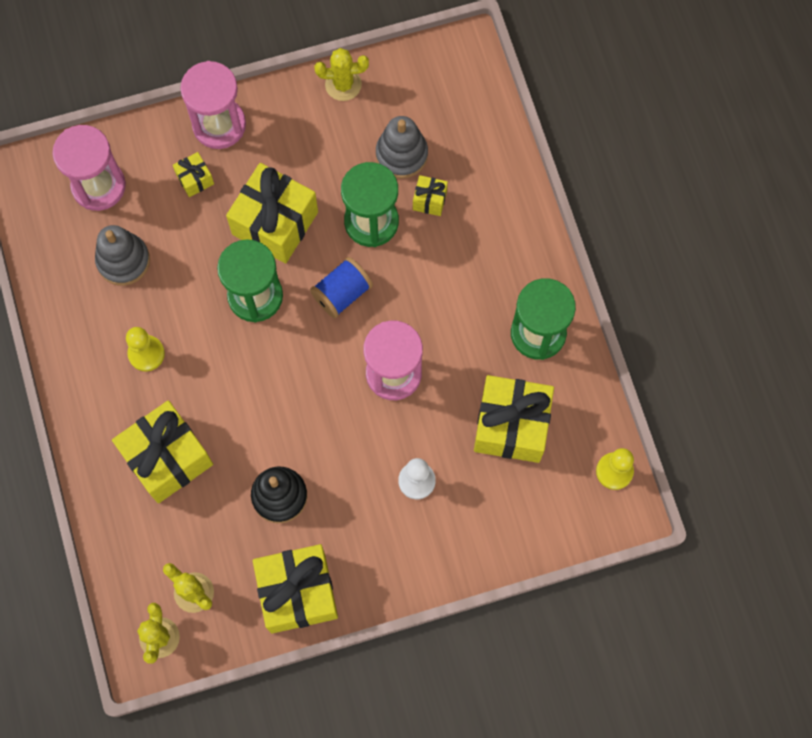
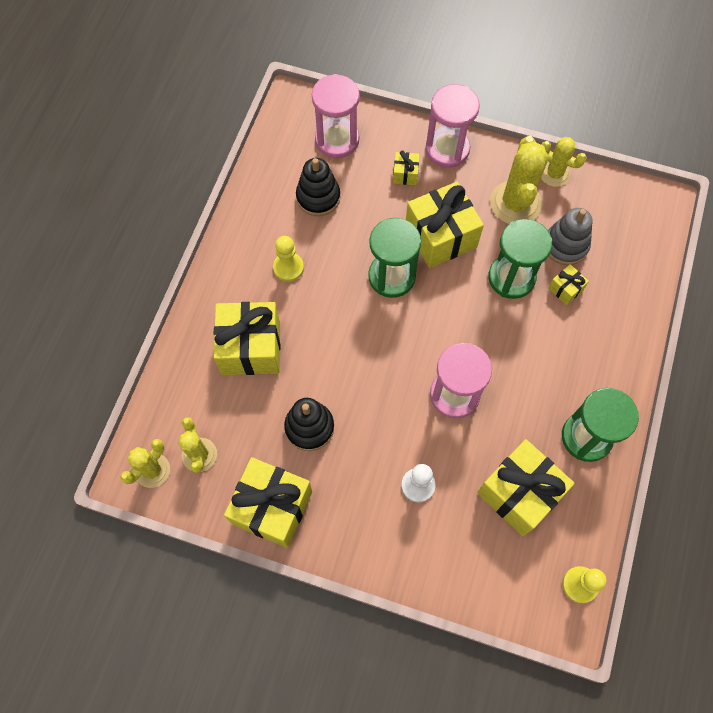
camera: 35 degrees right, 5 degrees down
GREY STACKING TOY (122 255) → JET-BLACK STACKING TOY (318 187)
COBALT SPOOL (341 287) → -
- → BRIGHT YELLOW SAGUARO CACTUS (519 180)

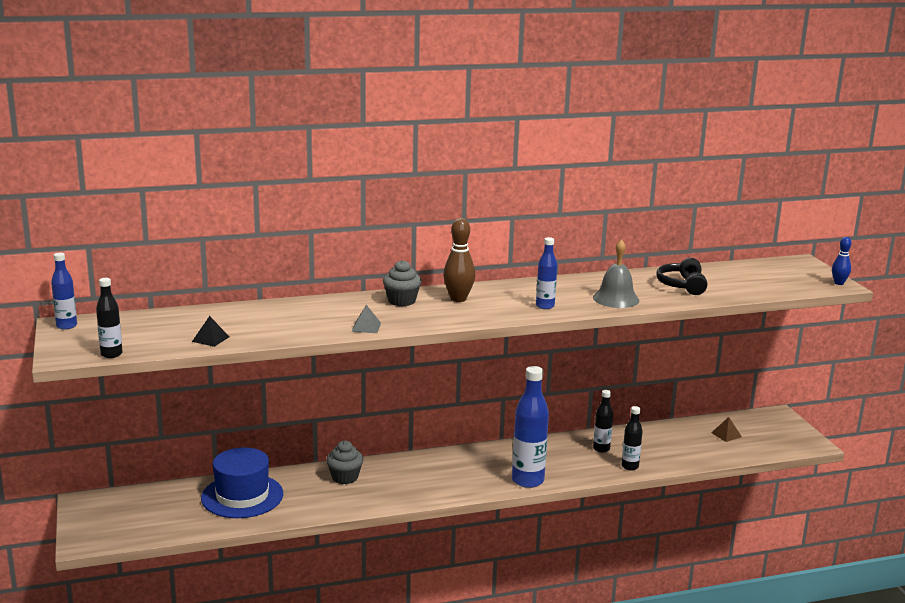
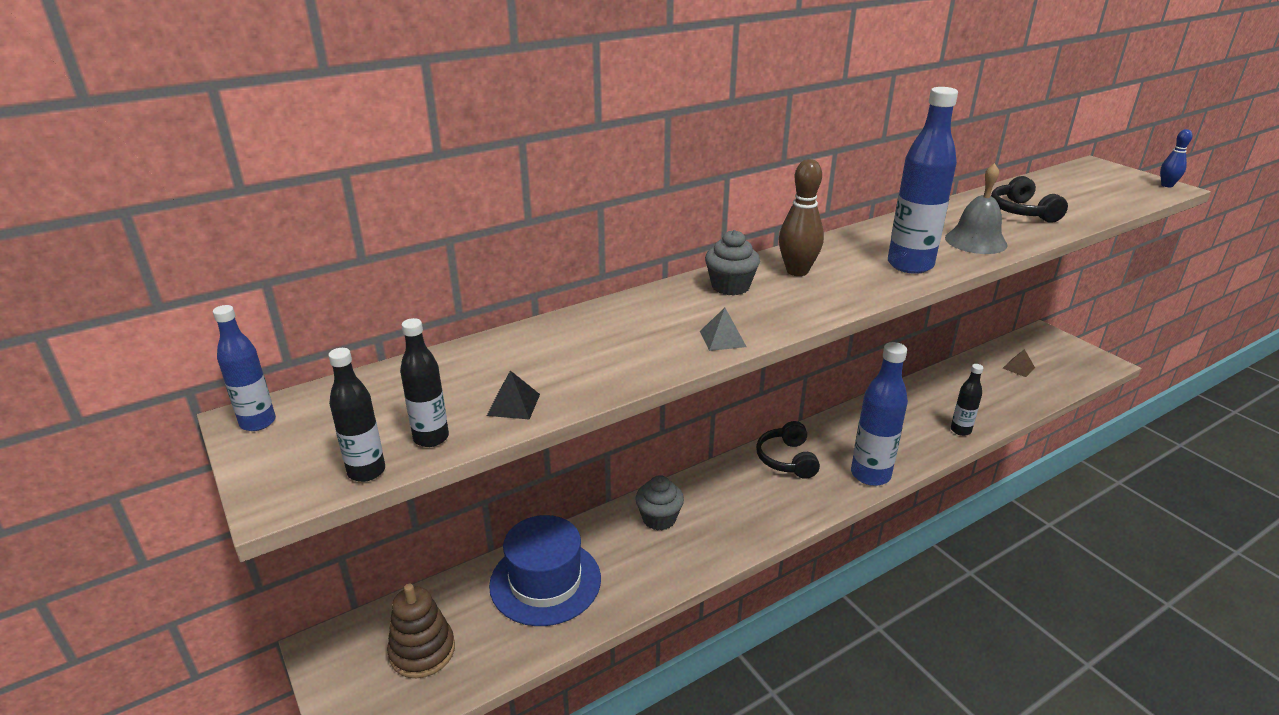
camera: 15 degrees left, 10 degrees up
COBALT DRINK BOTTLE (546 273) → COBALT DRINK BOTTLE (923 180), x1.82
JET-BLACK DRINK BOTTLE (603 421) → JET-BLACK DRINK BOTTLE (424 382), moved
- → DARK BROWN STACKING TOY (421 631)
- → JET-BLACK HEADSET (788 450)

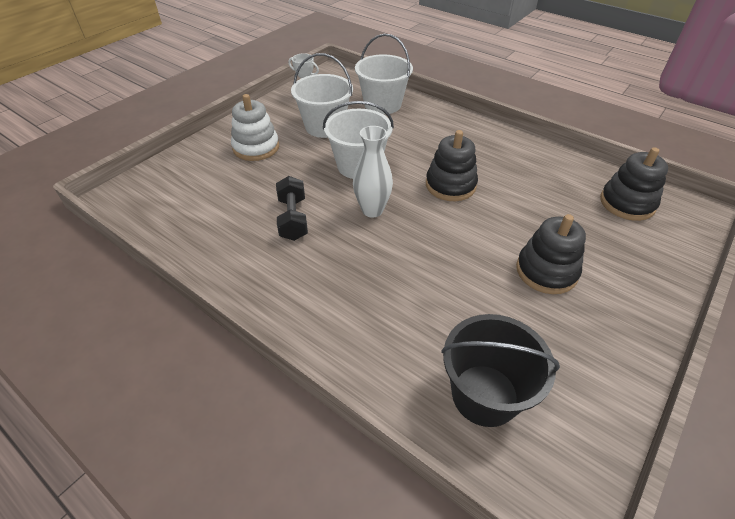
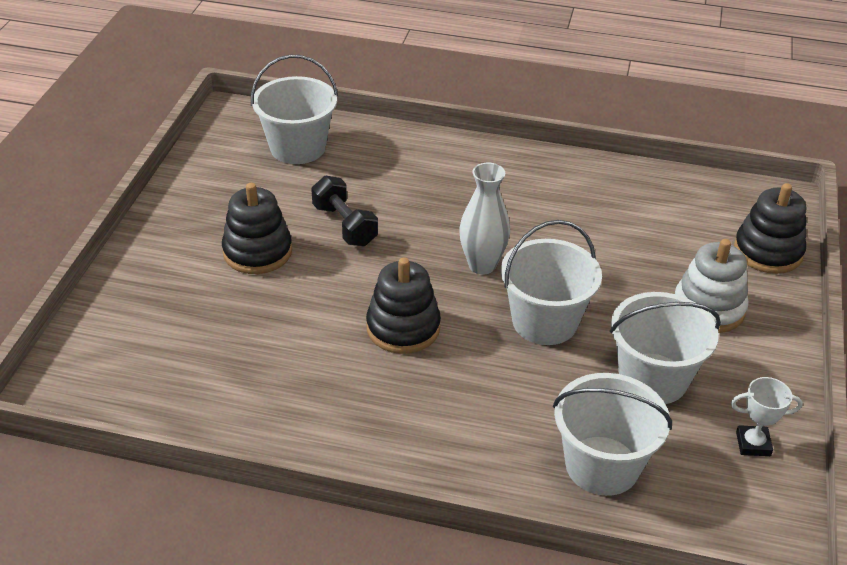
camera: 155 degrees right, 5 degrees down
JET-BLACK DUMBBELL (292 208) → JET-BLACK DUMBBELL (344 211), moved
JET-BLACK SAND BUCKET (500 370) → WHITE SAND BUCKET (294 109)
JET-BLACK STACKING TOY (634 184) → JET-BLACK STACKING TOY (770 228), moved

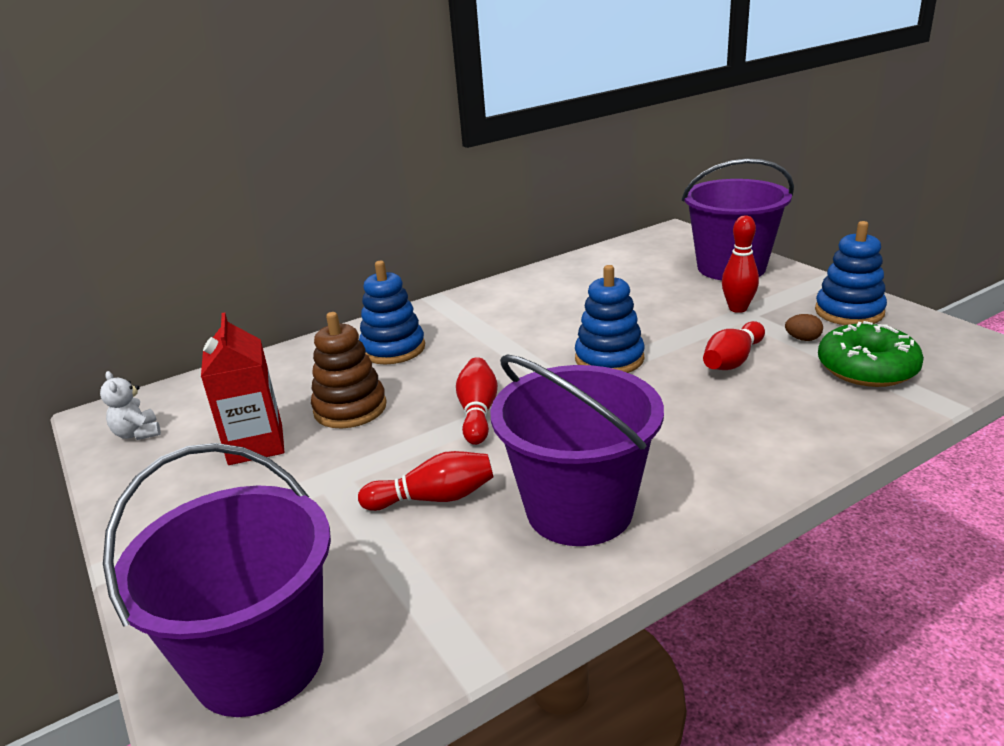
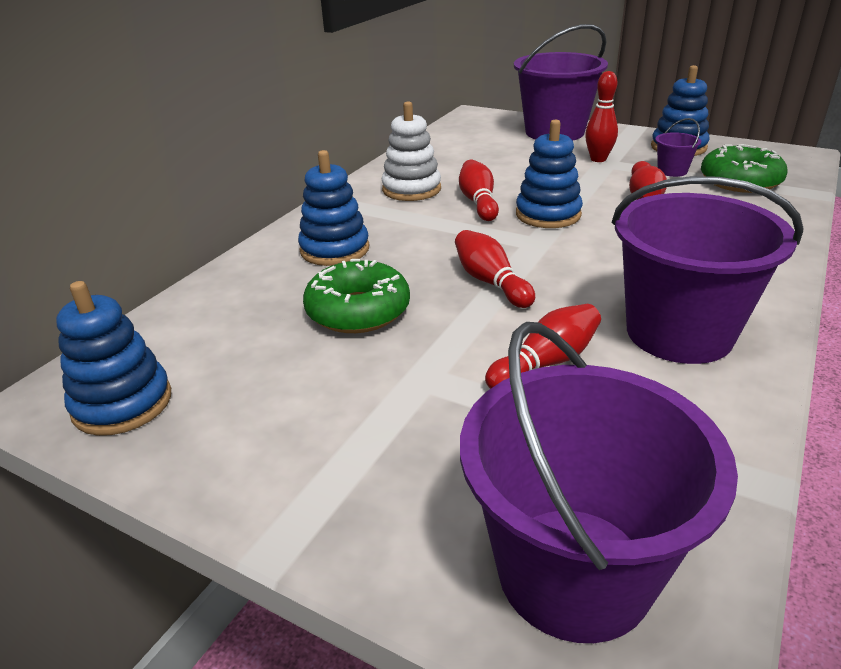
camera: 30 degrees left, 5 degrees up
WHITE TEDDY BEAR (130 405) → COBALT STACKING TOY (113 358)
CRIMSON JUICE CARTON (242 389) → -
DARK BROWN STACKING TOY (348 370) → LEAF-GREEN DOUGHNUT (356 296)
DARK BROWN EGG (804 327) → ROYAL PURPLE SAND BUCKET (678 147)
- → WHITE STACKING TOY (411 151)
- → CRIMSON TENPIN (479 190)

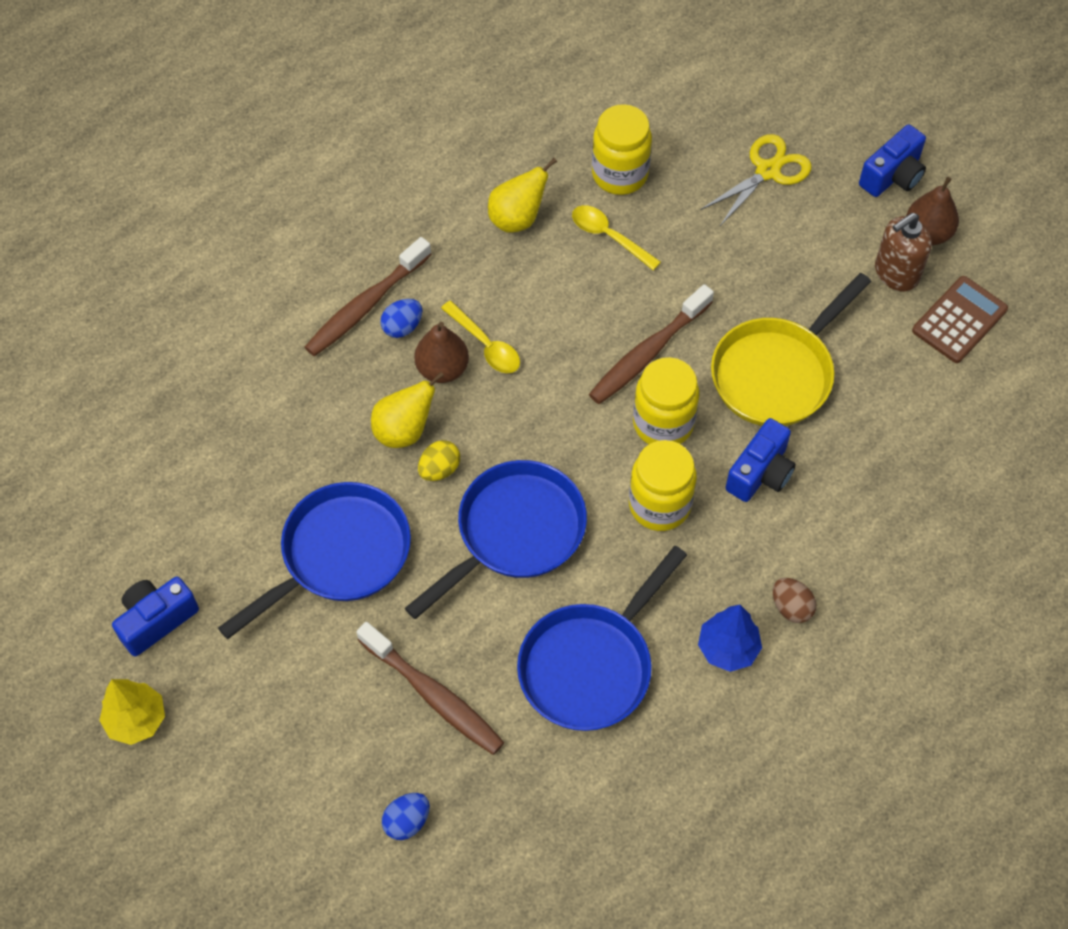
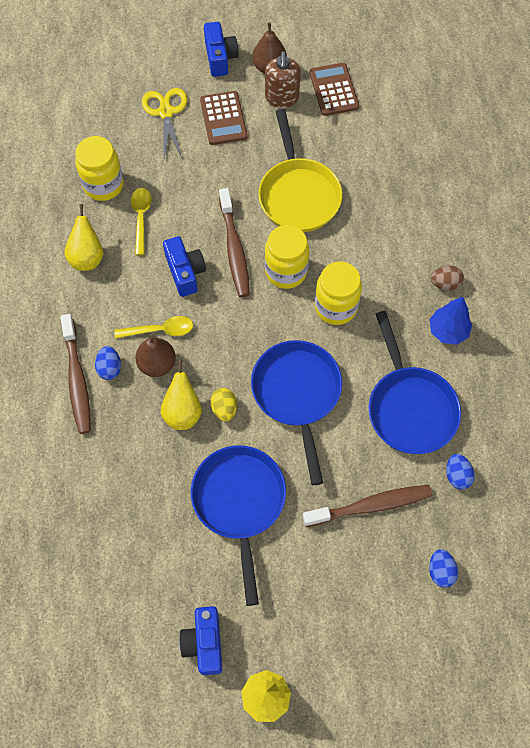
camera: 55 degrees left, 5 degrees up
BRIGHT YELLOW TABLESPOON (616 238) → BRIGHT YELLOW TABLESPOON (141 221), 105 degrees clockwise
COBALT PHOTO CAMERA (760 460) → COBALT PHOTO CAMERA (184 266), moved
- → DARK BROWN POCKET CALCULATOR (223 118)
- → COBALT EGG (460 472)

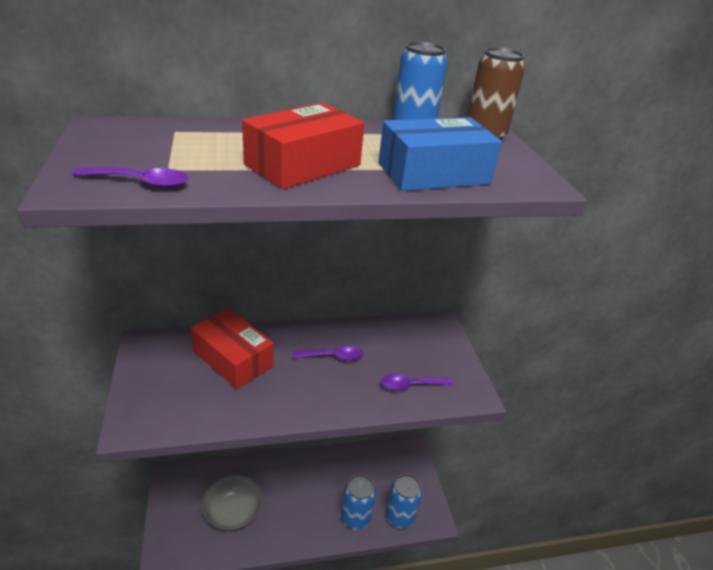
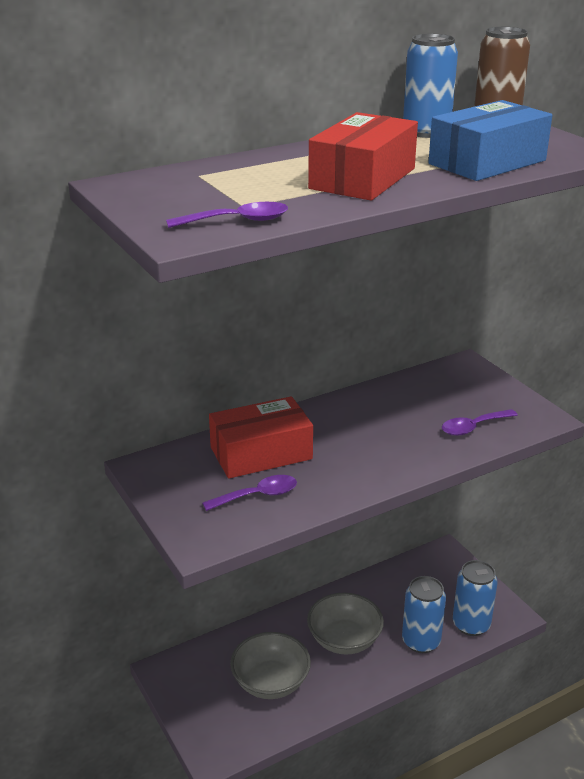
camera: 15 degrees left, 5 degrees down
CRIMSON BOX (232 348) → CRIMSON BOX (261 437), 45 degrees counterclockwise
ROYAL PURPLE TABLESPOON (328 353) → ROYAL PURPLE TABLESPOON (249 493), moved
- → GREY DEEP DISH (345 624)

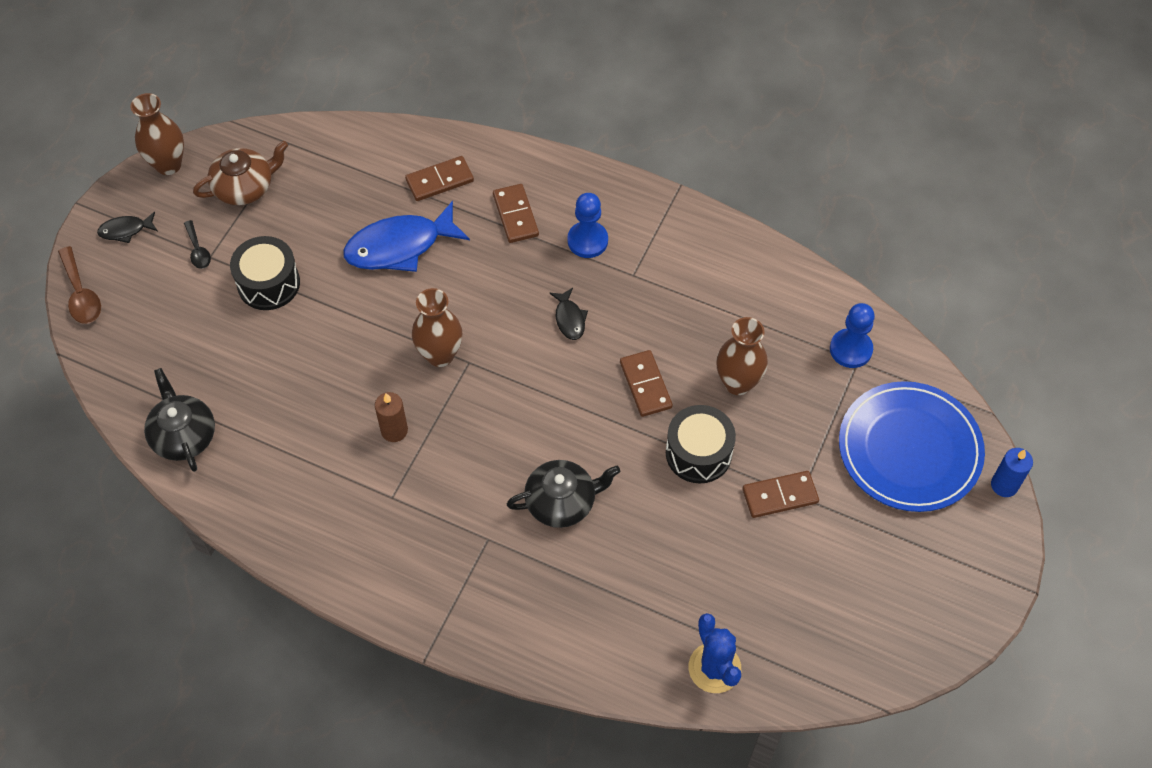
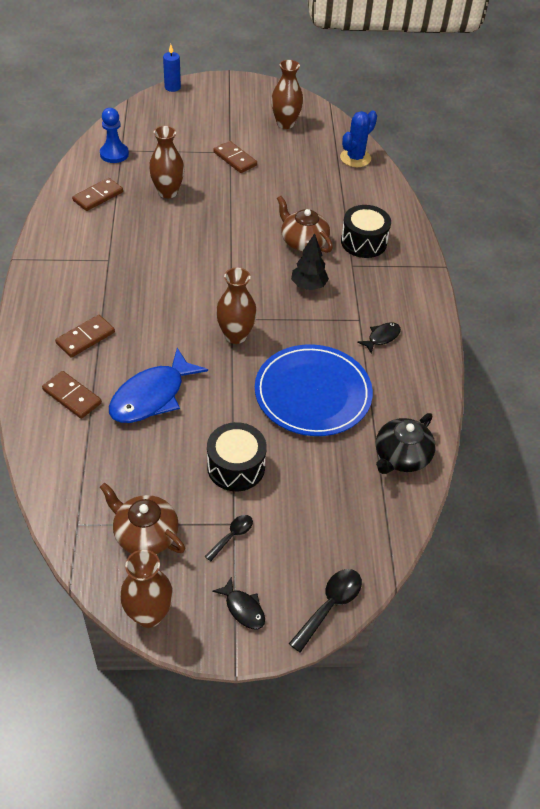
camera: 120 degrees left, 10 degrees down
DARK BROWN TABLESPOON (79 285) → JET-BLACK TABLESPOON (325 611)
COBALT TOY FISH (406 236) → COBALT TOY FISH (158 385), 90 degrees clockwise
DARK BROWN CANDLE (391 417) → -
JET-BLACK TEAPOT (563 494) → DARK BROWN TEAPOT (305 224)
JET-BLACK TOY FISH (568 314) → JET-BLACK TOY FISH (379 338), moved
COBALT PAWN (587 225) → -
DARK BROWN DOMINO PIECE (646 383) → DARK BROWN DOMINO PIECE (97 194), moved
JET-BLACK SNARE DRUM (701 444) → JET-BLACK SNARE DRUM (366 231), moved
COBALT FLAT DISH (912 446) → COBALT FLAT DISH (314 390), moved
- → DARK BROWN VASE (287 94)
- → JET-BLACK TOY TREE (310 261)

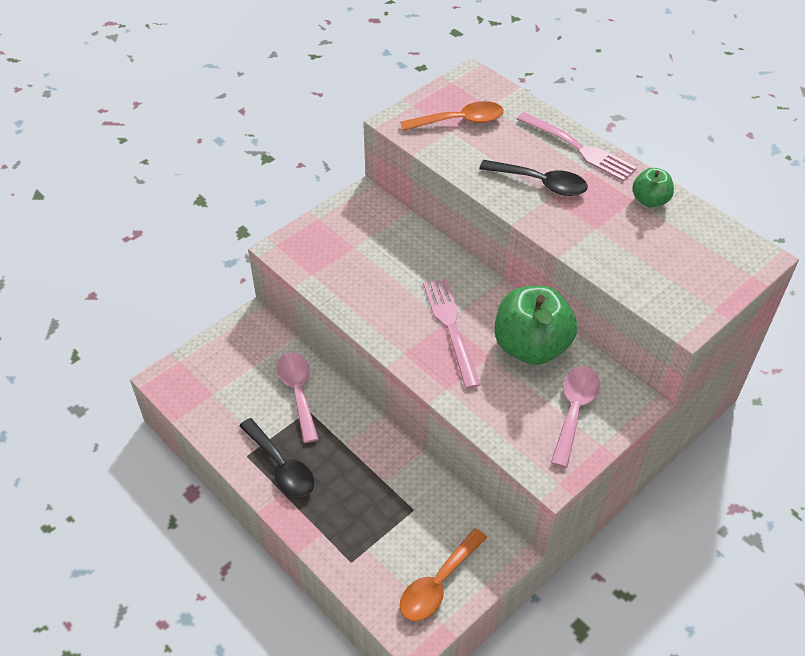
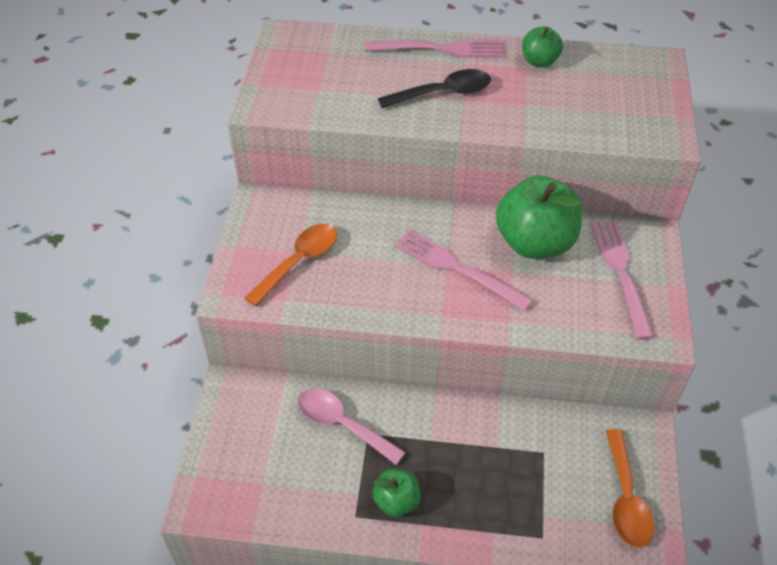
camera: 40 degrees left, 0 degrees up
JET-BLACK TABLESPOON (276 457) → LEAF-GREEN APPLE (396 493)
ORANGE TABLESPOON (452 116) → ORANGE TABLESPOON (291 265), moved
ROSY TABLESPOON (575 417) → ROSY FORK (622 280)

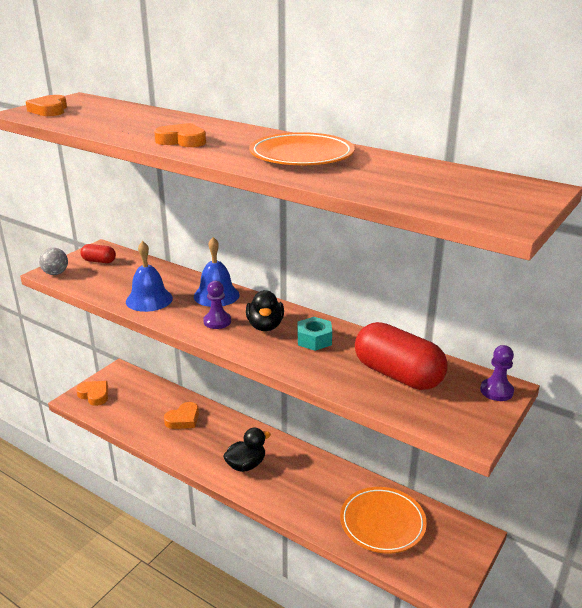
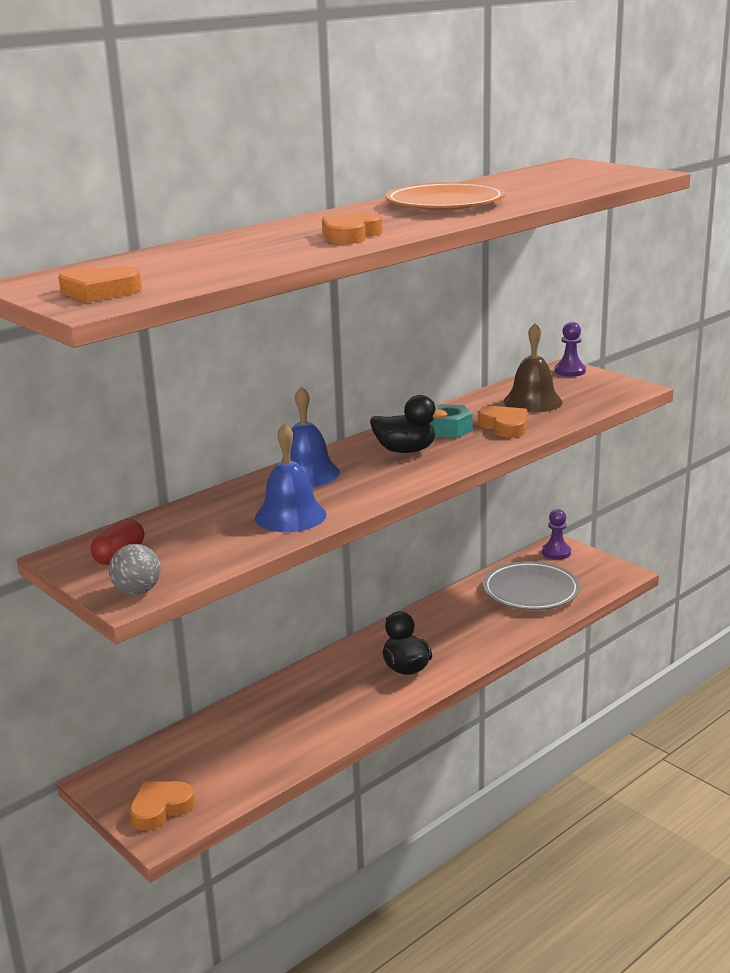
camera: 75 degrees left, 5 degrees down
ORANGE HEART SHAPE (181 415) → ORANGE HEART SHAPE (502 422), moved
ROYAL PURPLE PAWN (217 305) → ROYAL PURPLE PAWN (556 534), moved
ORANGE FLAT DISH (383 520) → GREY FLAT DISH (531 585)
CRIMSON PILL SHAPE (401 356) → DARK BROWN HAND BELL (532 368)

